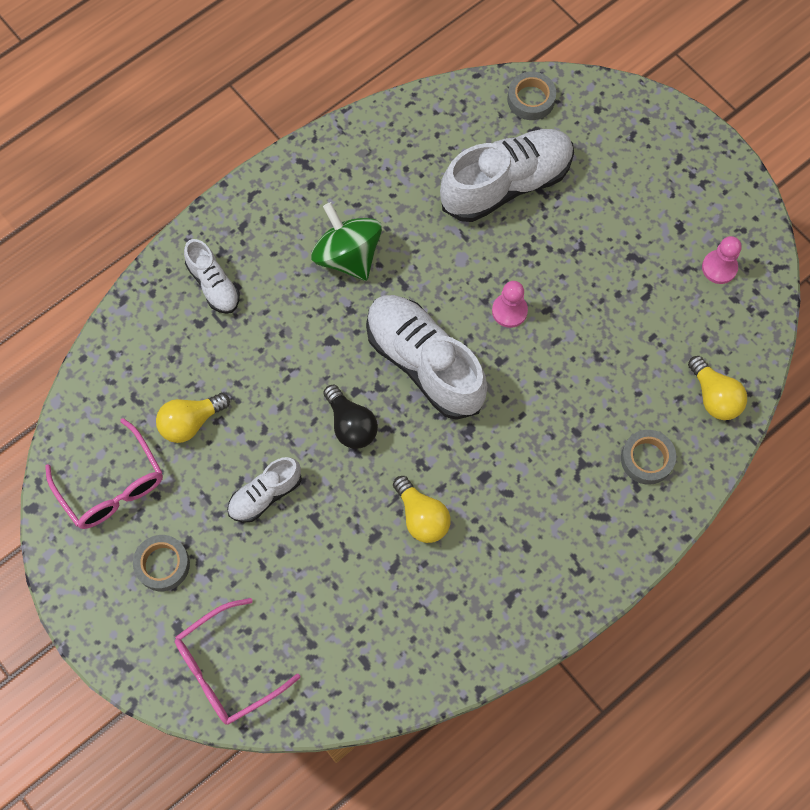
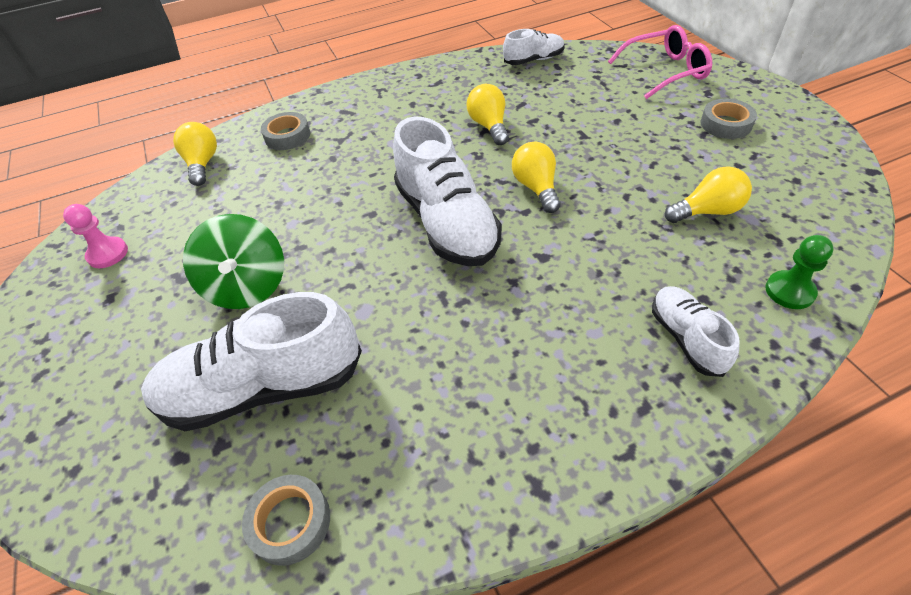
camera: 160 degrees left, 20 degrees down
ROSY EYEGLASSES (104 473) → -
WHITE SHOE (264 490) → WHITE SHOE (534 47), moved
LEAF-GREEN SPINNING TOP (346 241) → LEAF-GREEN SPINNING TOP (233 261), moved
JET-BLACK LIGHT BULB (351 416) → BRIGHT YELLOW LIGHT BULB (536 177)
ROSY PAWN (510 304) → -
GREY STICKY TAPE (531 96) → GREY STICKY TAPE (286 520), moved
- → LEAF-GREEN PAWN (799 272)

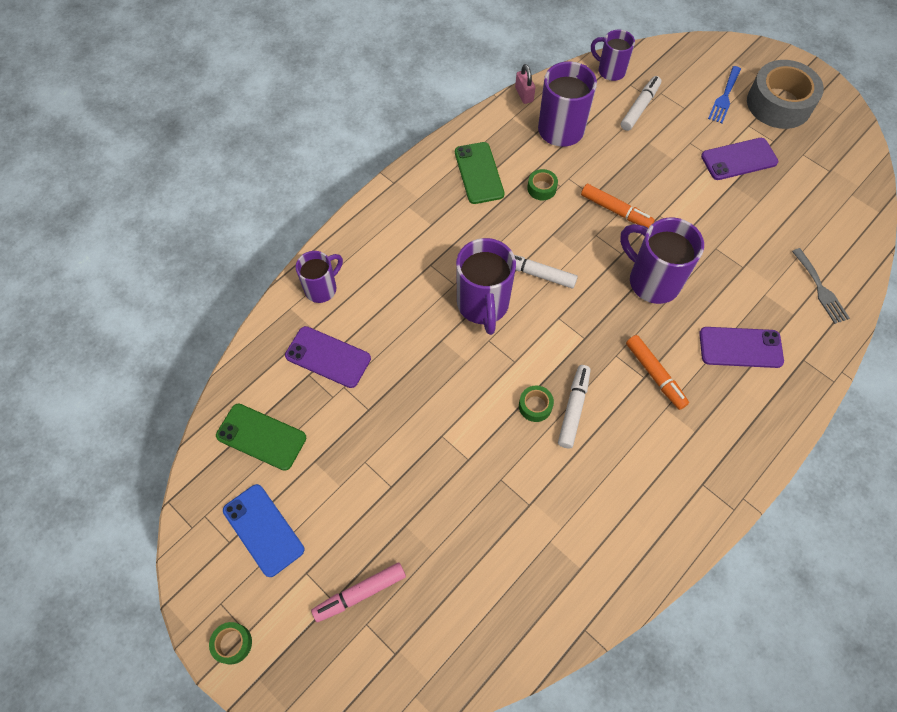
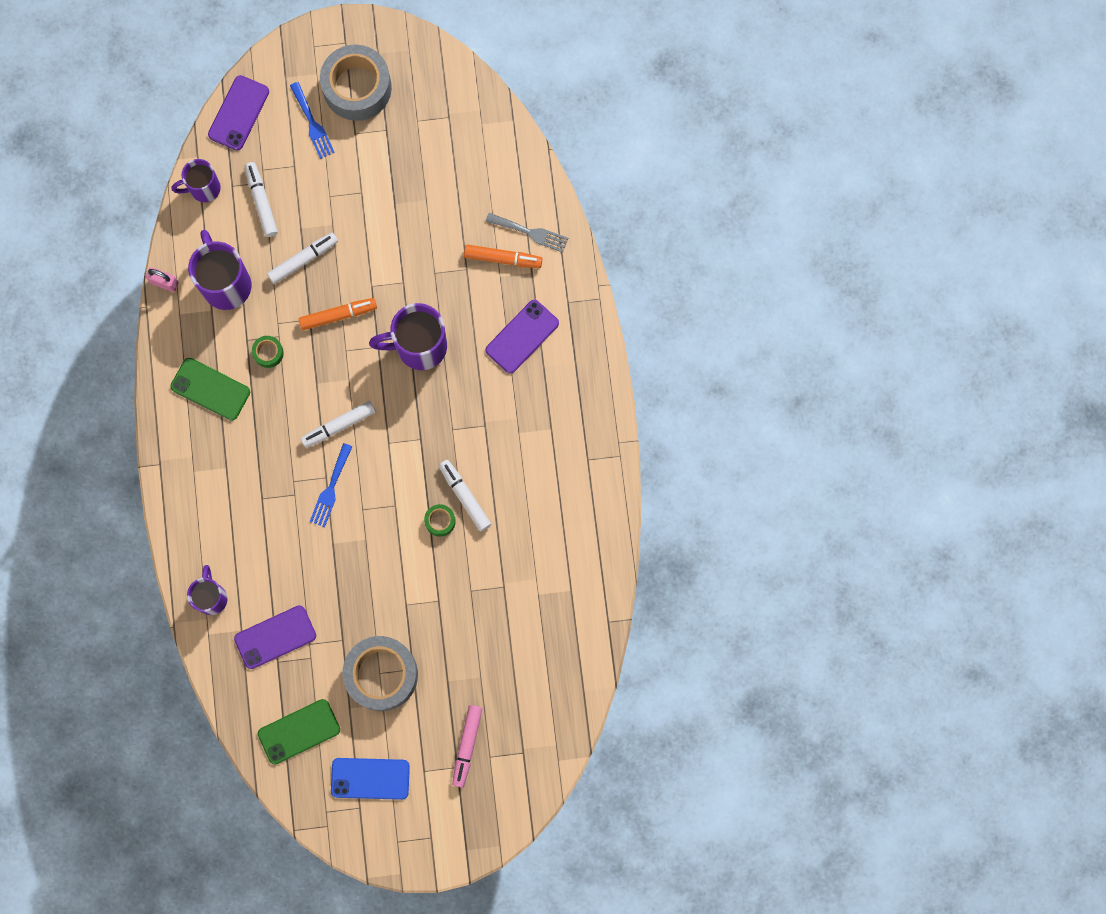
camera: 50 degrees left, 15 degrees up
LEAF-GREEN STICKY TAPE (230 643) → -
ROYAL PURPLE MUG (486 286) → COBALT FORK (331 485)
ORANGE MARKER PEN (657 372) → ORANGE MARKER PEN (503 256), moved
ROYAL PURPLE MOBILE PHONE (739 159) → ROYAL PURPLE MOBILE PHONE (238 113), moved
- → WHITE MARKER PEN (302 258)
- → GREY STICKY TAPE (380 673)

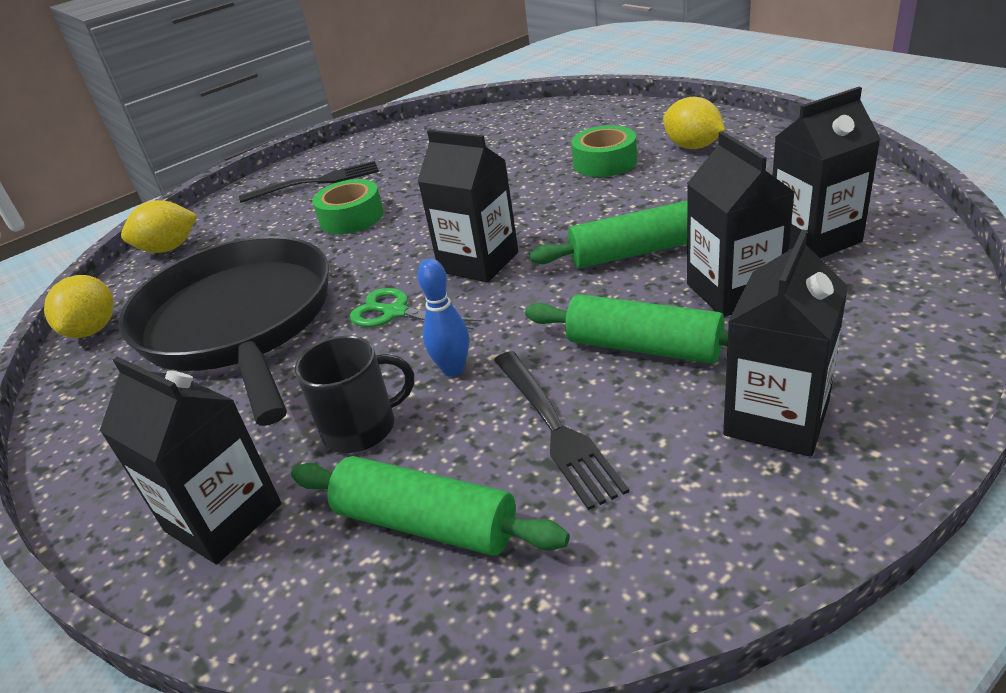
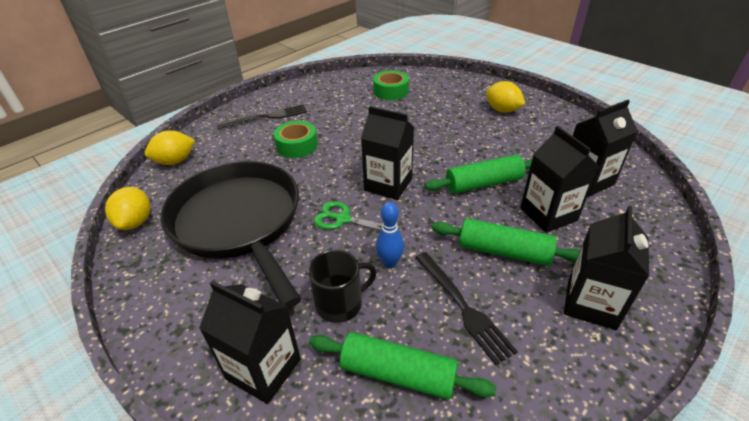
camera: 10 degrees left, 5 degrees up
LEAF-GREEN STICKY TAPE (604 151) → LEAF-GREEN STICKY TAPE (391 85), moved

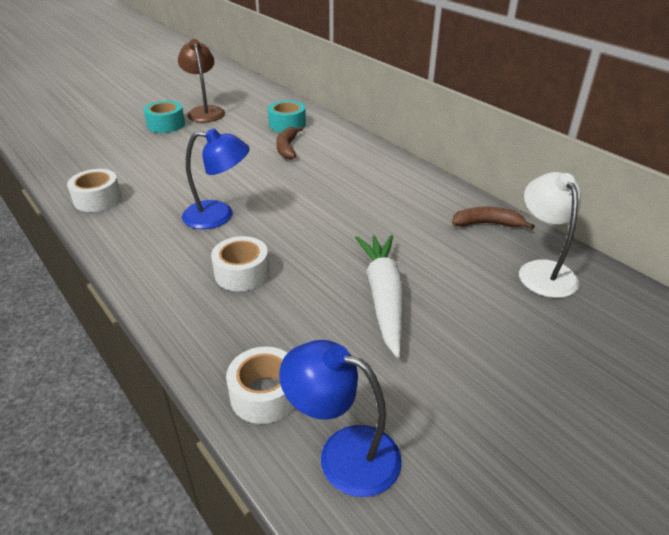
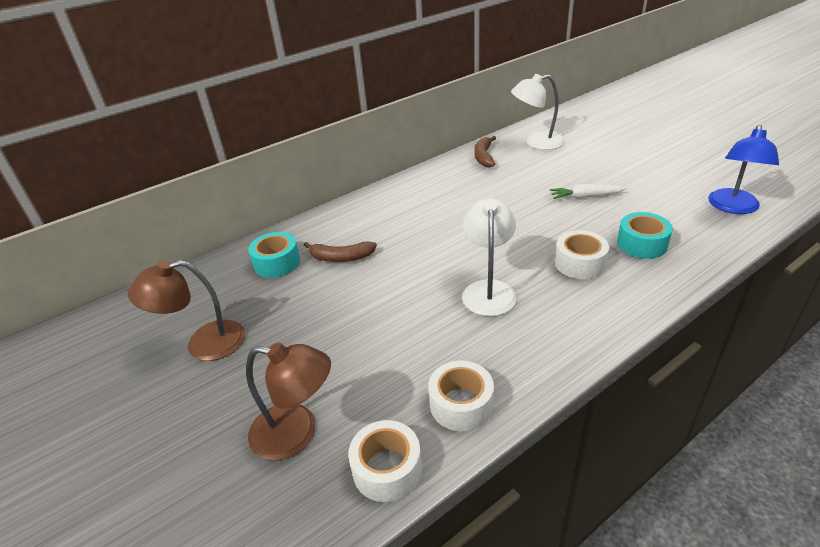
camera: 85 degrees left, 0 degrees up
TEAL STICKY TAPE (164 117) → TEAL STICKY TAPE (645 235), moved
COBALT LAMP (216 178) → WHITE LAMP (489 257)
WHITE STICKY TAPE (260 385) → WHITE STICKY TAPE (385 461), moved
WHITE ROOT VEGETABLE (379 296) → WHITE ROOT VEGETABLE (588 191), x0.58
- → DARK BROWN LAMP (288 401)

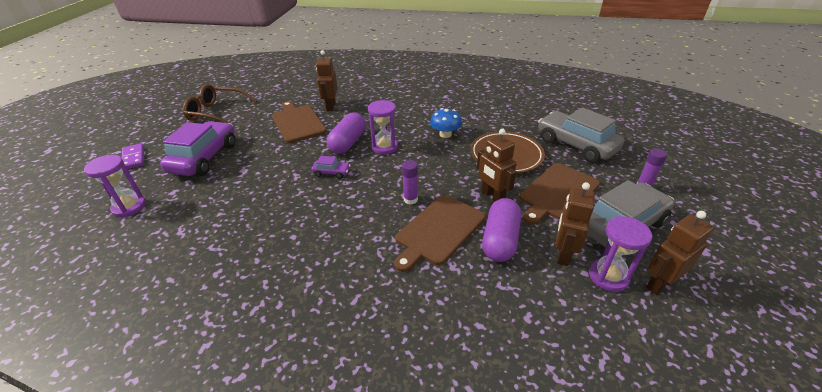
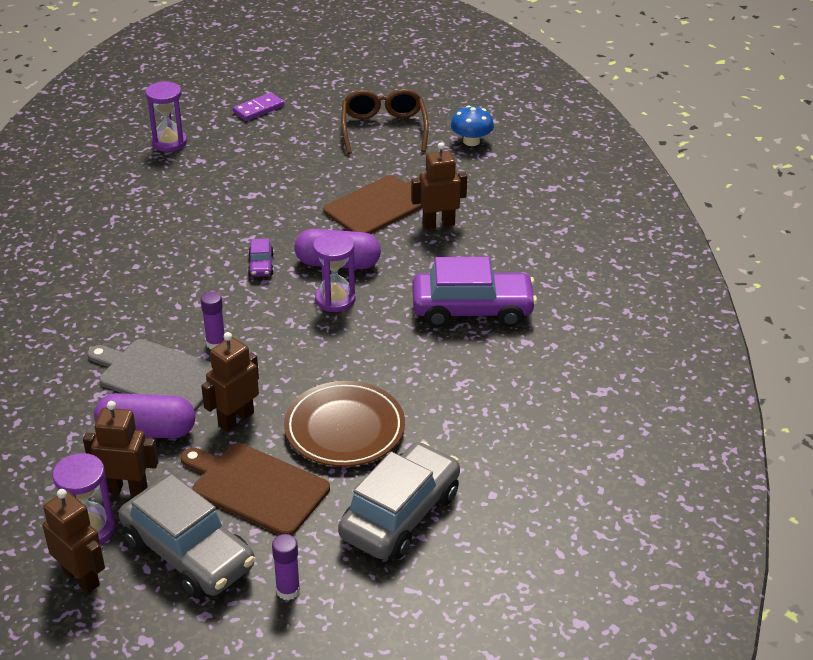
camera: 75 degrees right, 0 degrees up
ROYAL PURPLE CAR (197 148) → ROYAL PURPLE CAR (474 292), moved
DARK BROWN BREAD BOARD (440 233) → GREY BREAD BOARD (150 375)
COBALT MUSHROOM (446 123) → COBALT MUSHROOM (472 125), moved

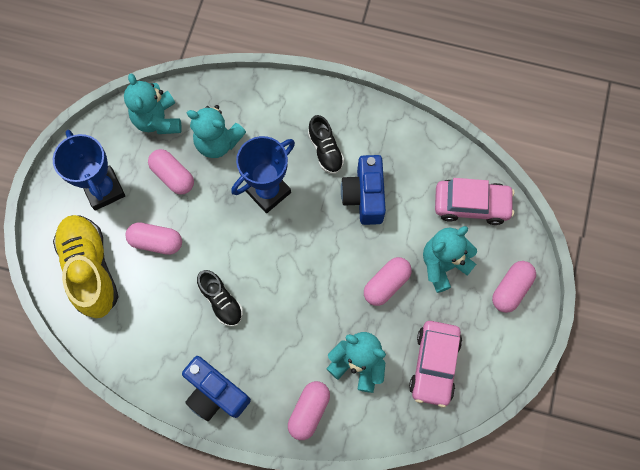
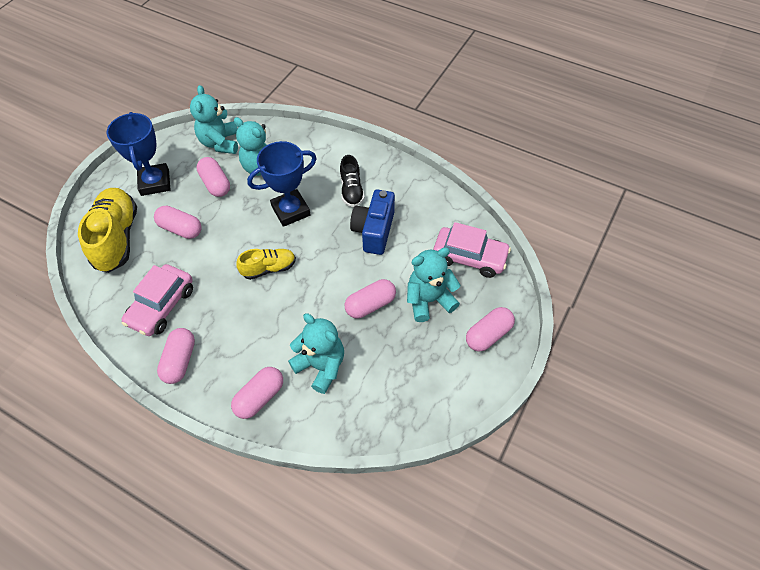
camera: 15 degrees right, 15 degrees down
COBALT PHOTO CAMERA (216 388) → ROSY PILL SHAPE (176 356)
JET-BLACK SHOE (220 298) → -
ROSY CAR (435 364) → ROSY CAR (157 300), moved
- → BRIGHT YELLOW SHOE (266 264)

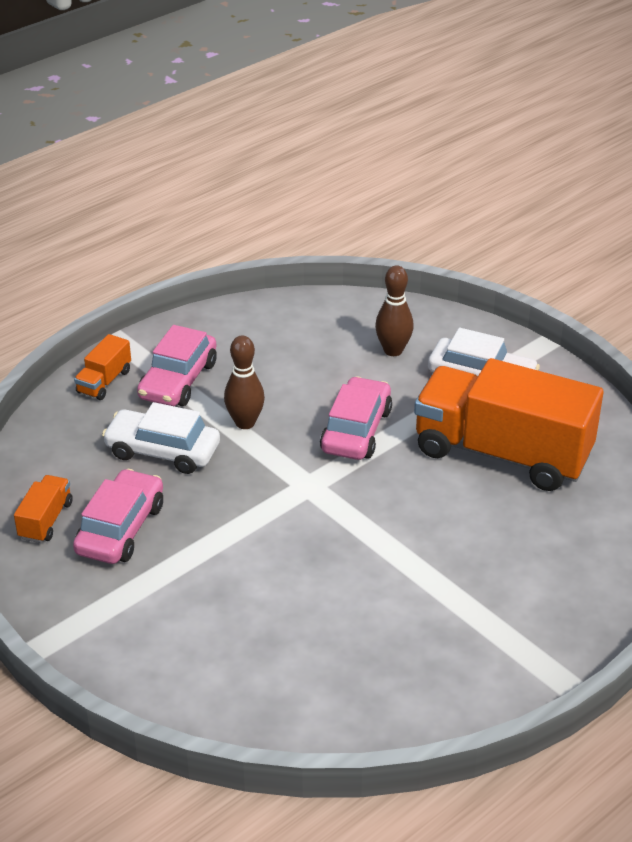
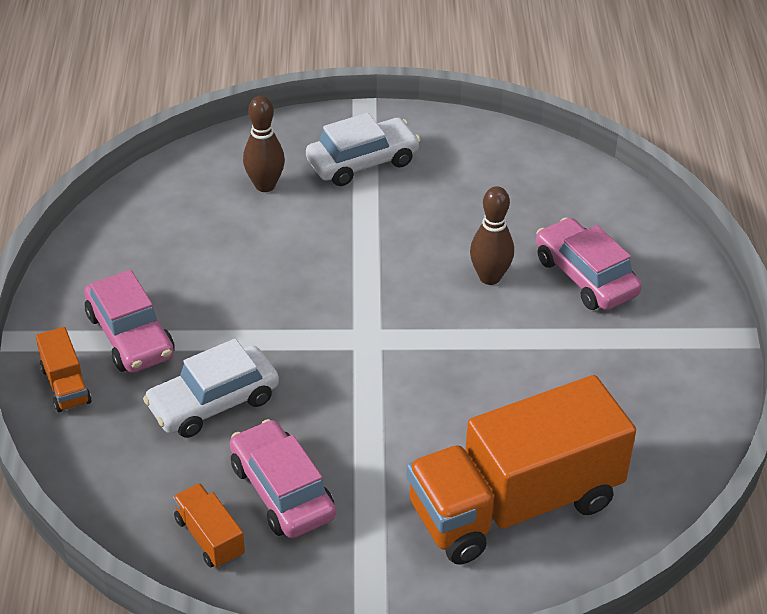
camera: 50 degrees left, 5 degrees up
DARK BROWN TENPIN (244 382) → DARK BROWN TENPIN (492 235), moved
ROSY CAR (356 418) → ROSY CAR (589 263), moved
ORANGE LORRY (509 424) → ORANGE LORRY (521 469), moved

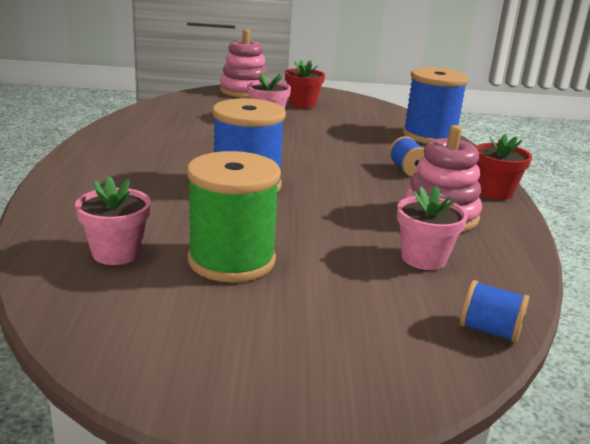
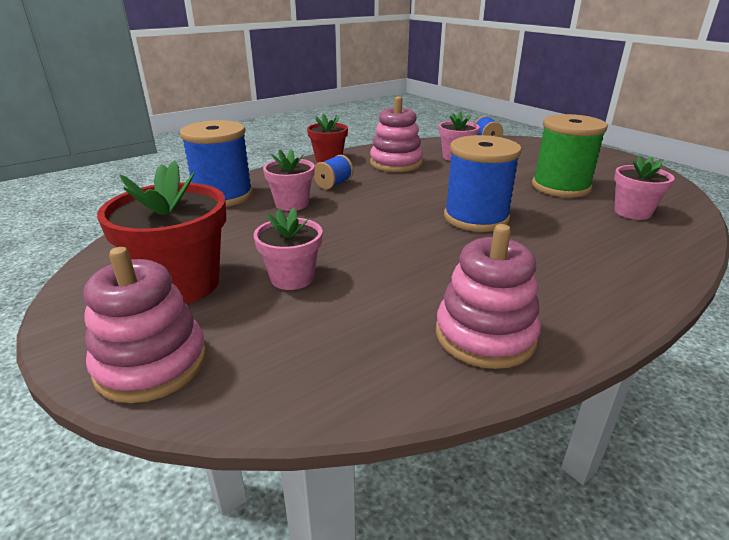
camera: 125 degrees left, 5 degrees up
CRIMSON FLOWER POT (305 84) → CRIMSON FLOWER POT (161 232), x1.66
- → ROSY FLOWER POT (289 180)
- → ROSY STACKING TOY (488 296)

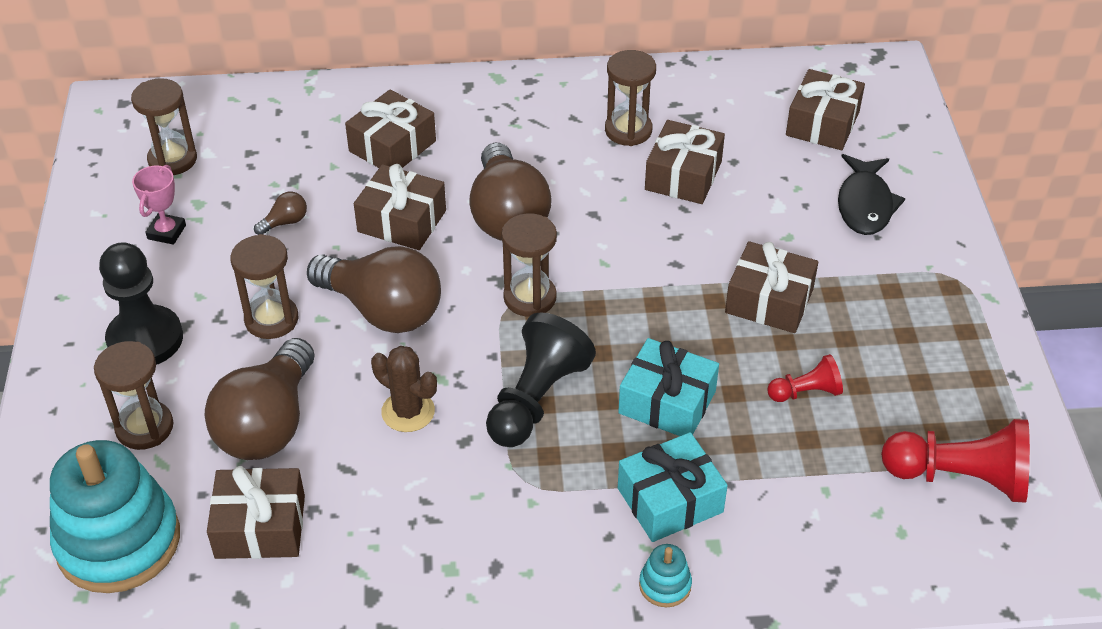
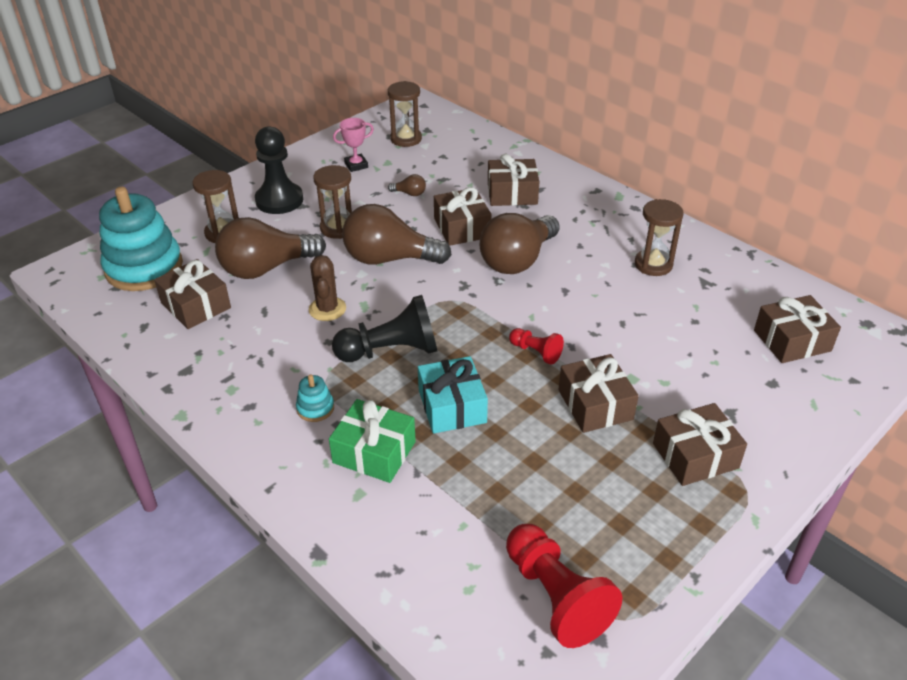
camera: 50 degrees right, 5 degrees down
DARK BROWN LIGHT BULB (374 289) → DARK BROWN LIGHT BULB (397 234), 105 degrees clockwise
DARK BROWN SANDGLASS (529 265) → -
TEAL WRAPPED GIFT (673 487) → LEAF-GREEN WRAPPED GIFT (372 441)
TEAL STACKING TOY (665 575) → TEAL STACKING TOY (315 398), moved
DARK BROWN WRAPPED GIFT (685 162) → DARK BROWN WRAPPED GIFT (700 444), moved
CRIMSON PAWN (805 378) → CRIMSON PAWN (536 346), moved
JET-BLACK TOY FISH (872 194) → -

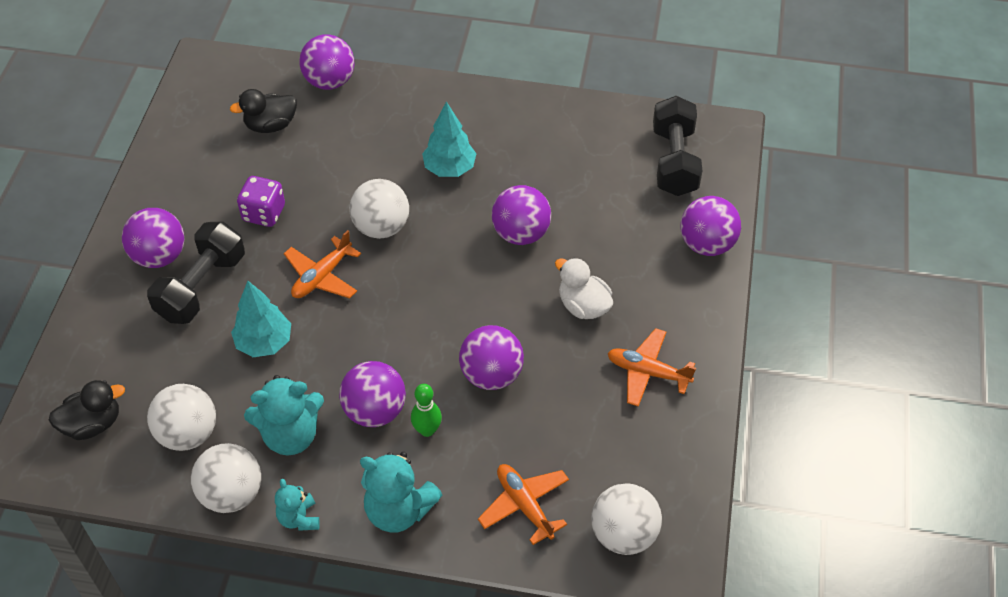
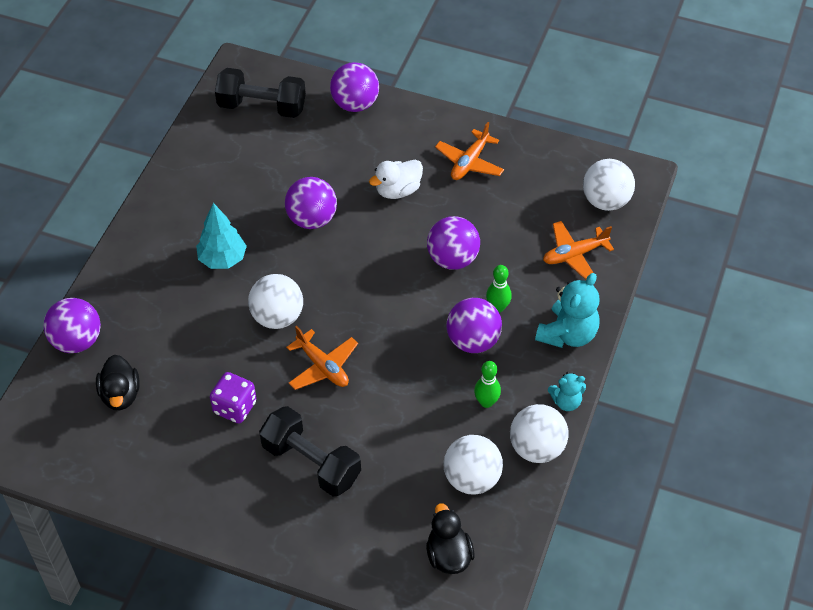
camera: 80 degrees left, 0 degrees up
ROYAL PURPLE BALL (153 238) → -
TEAL TOY TREE (261 319) → -
TEAL TEDDY BEAR (284 415) → LEAF-GREEN TENPIN (487 384)

